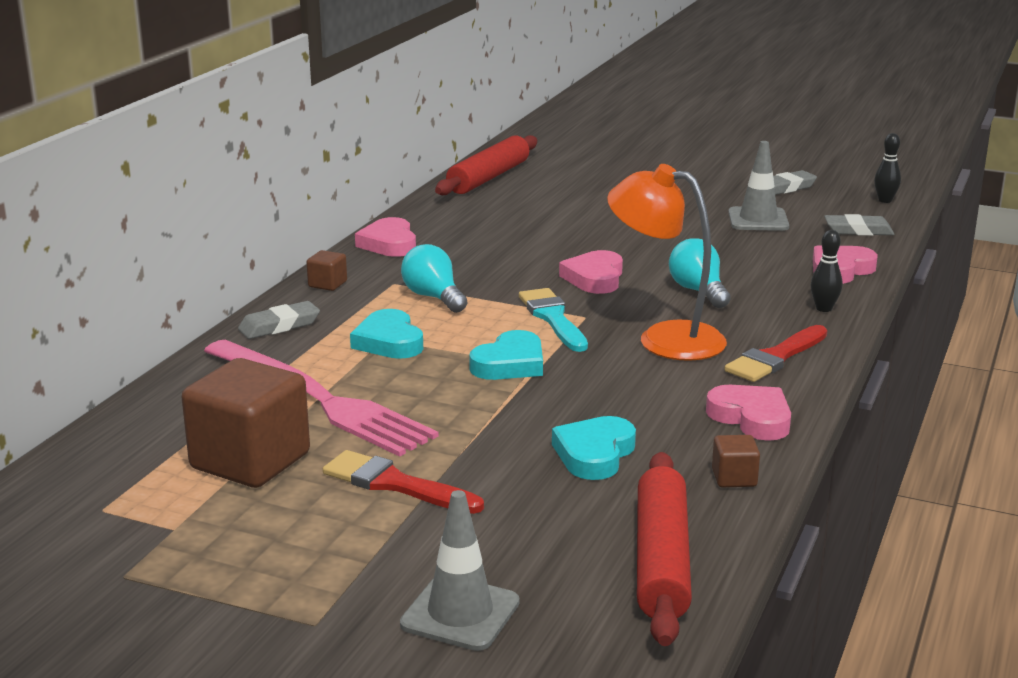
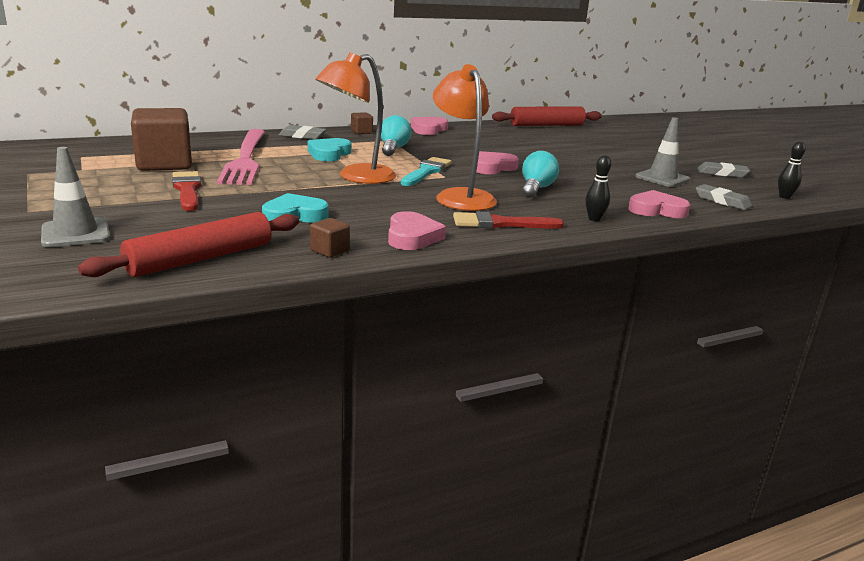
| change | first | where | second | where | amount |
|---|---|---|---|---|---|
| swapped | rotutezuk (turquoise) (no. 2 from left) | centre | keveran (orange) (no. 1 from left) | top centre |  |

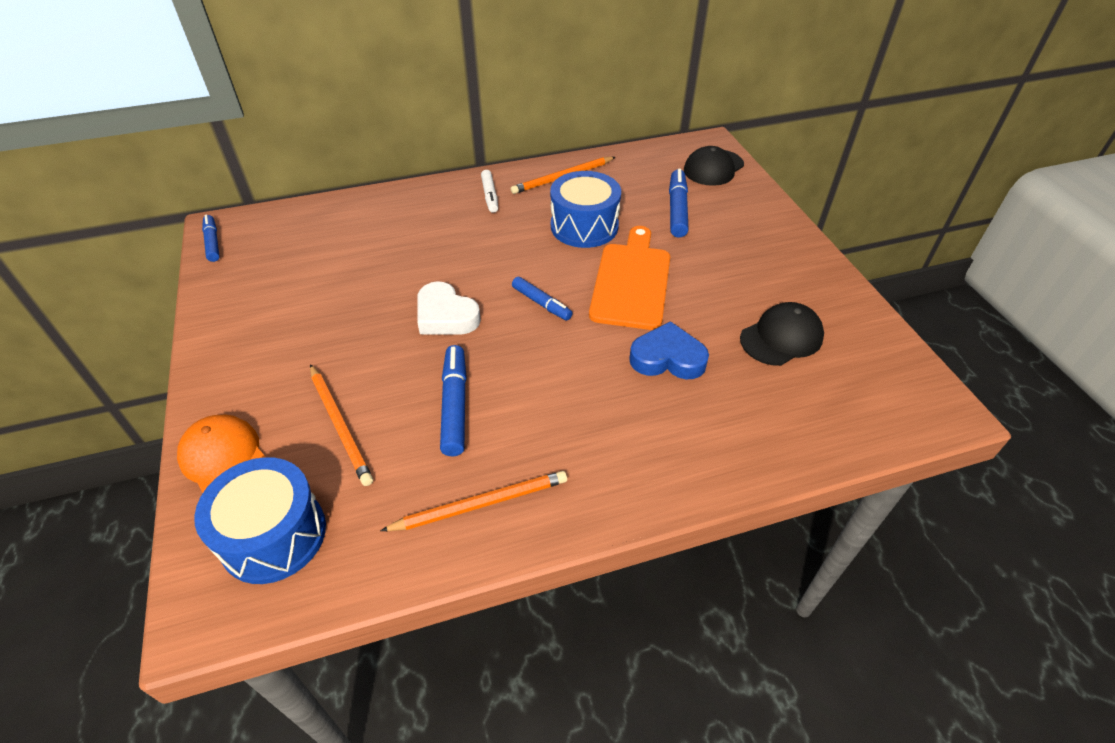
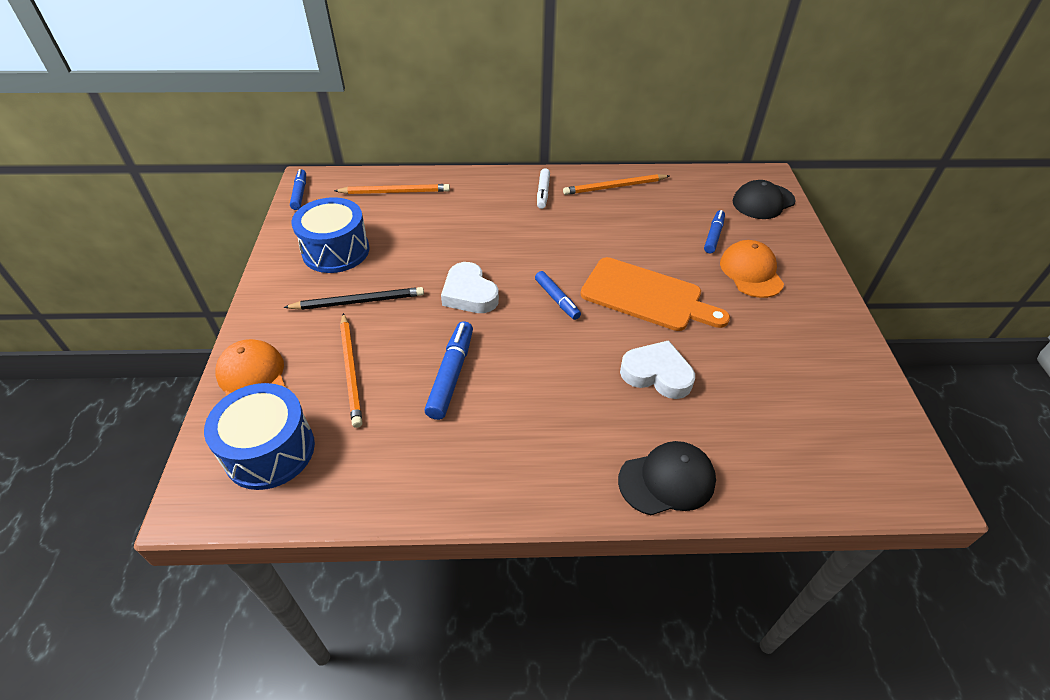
| change | first | where | second | where | amount |
|---|---|---|---|---|---|
| scaled | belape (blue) (no. 4 from left) | top centre |  | top right | x0.66 |
| shifted | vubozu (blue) (no. 2 from left) | top centre |  | middle left |  |
| rotated | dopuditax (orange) | centre |  | centre | 90 degrees clockwise |
| shifted | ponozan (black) (no. 2 from left in the first image) | middle right | ponozan (black) (no. 1 from left) | bottom centre |  |
| repainted | rotutezuk (blue) | centre | rotutezuk (white) (no. 2 from left) | centre |  |
| shifted | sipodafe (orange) (no. 2 from left) | bottom centre |  | top centre |  |
| new |  |  | ponozan (orange) (no. 2 from left) | middle right |  |
| new |  |  | sipodafe (black) | centre |  |

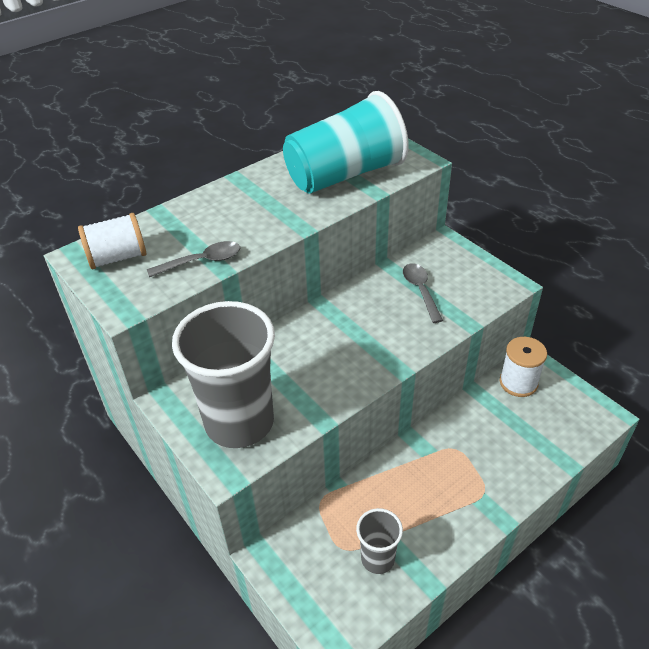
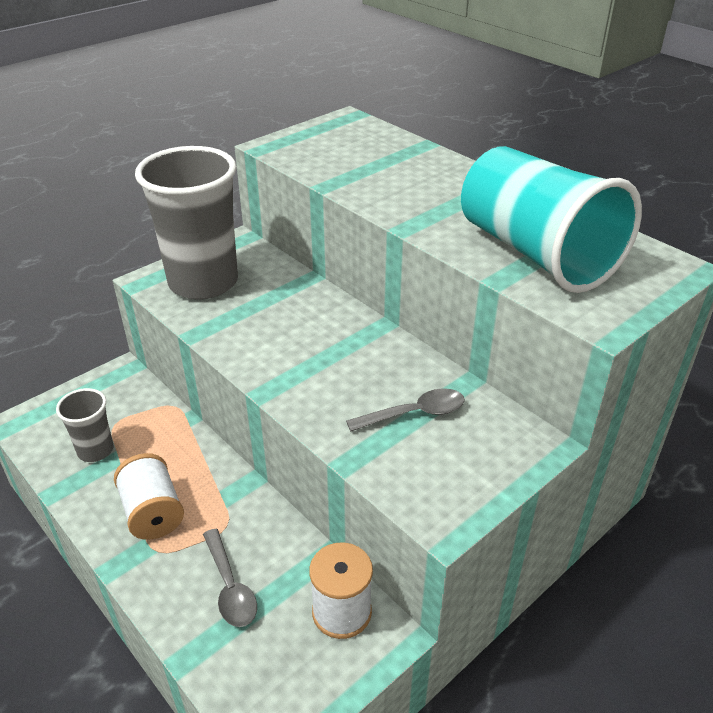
| change | first | where | second | where | amount |
|---|---|---|---|---|---|
| shifted | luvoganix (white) (no. 1 from left) | middle left |  | bottom left |  |
| shifted | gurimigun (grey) (no. 1 from left) | middle left |  | bottom left |  |

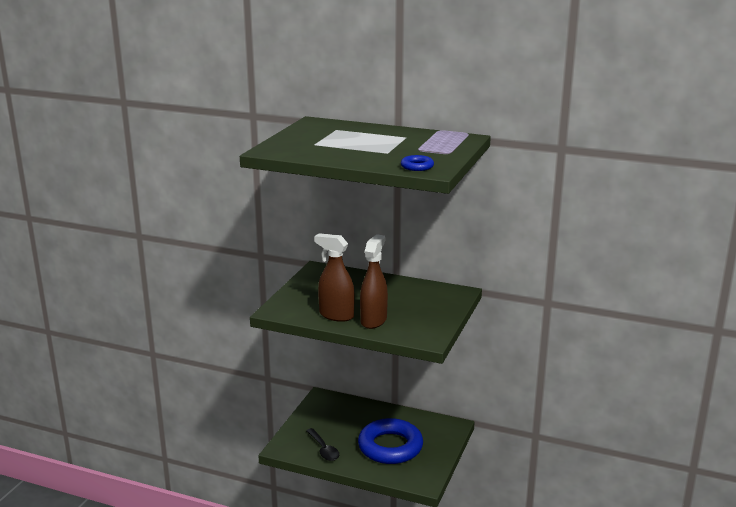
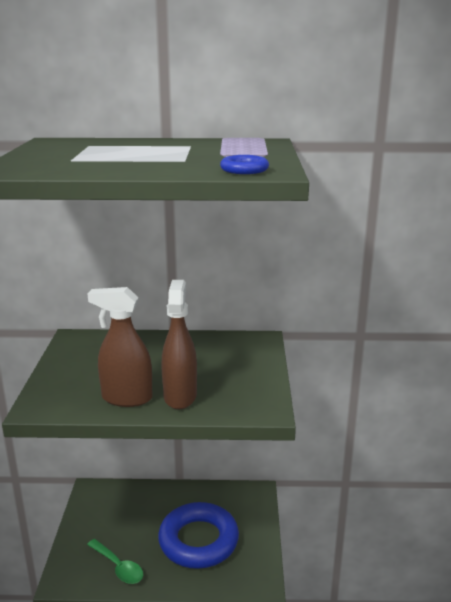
| change | first | where | second | where | amount |
|---|---|---|---|---|---|
| repainted | gurimigun (black) | bottom centre | gurimigun (green) | bottom left |  |

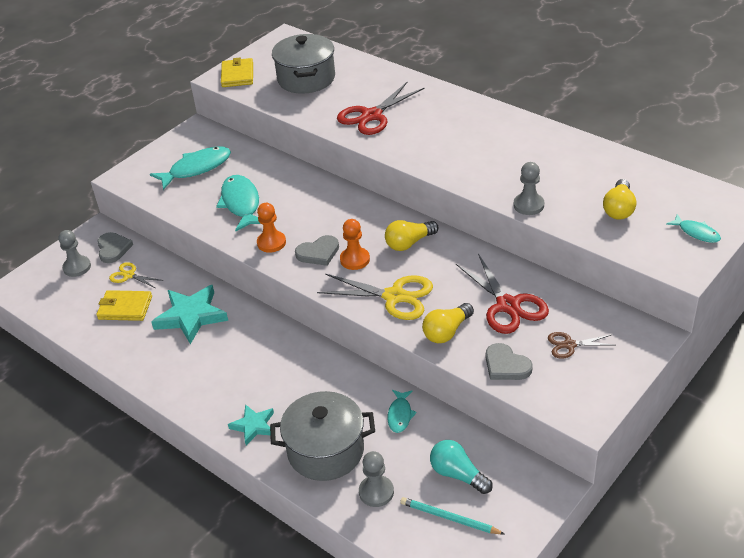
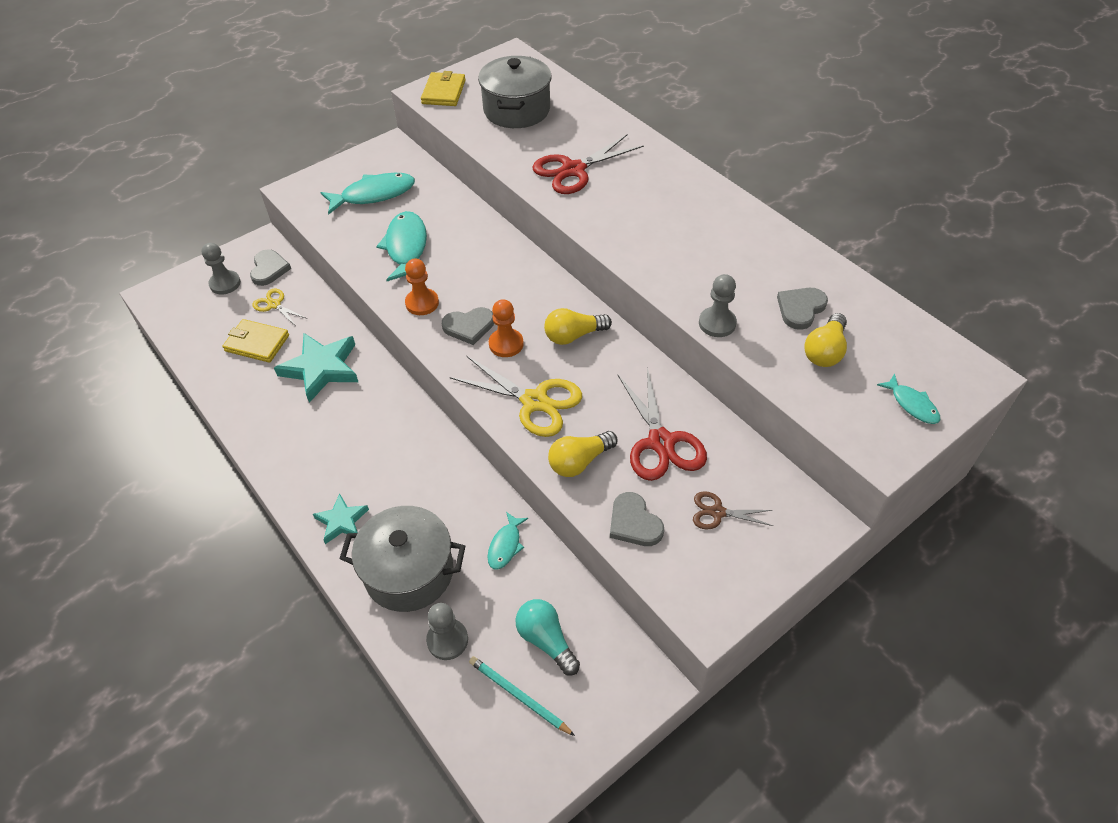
| change | first | where | second | where | amount |
|---|---|---|---|---|---|
| new |  |  | rotutezuk (grey) (no. 4 from left) | middle right |  |

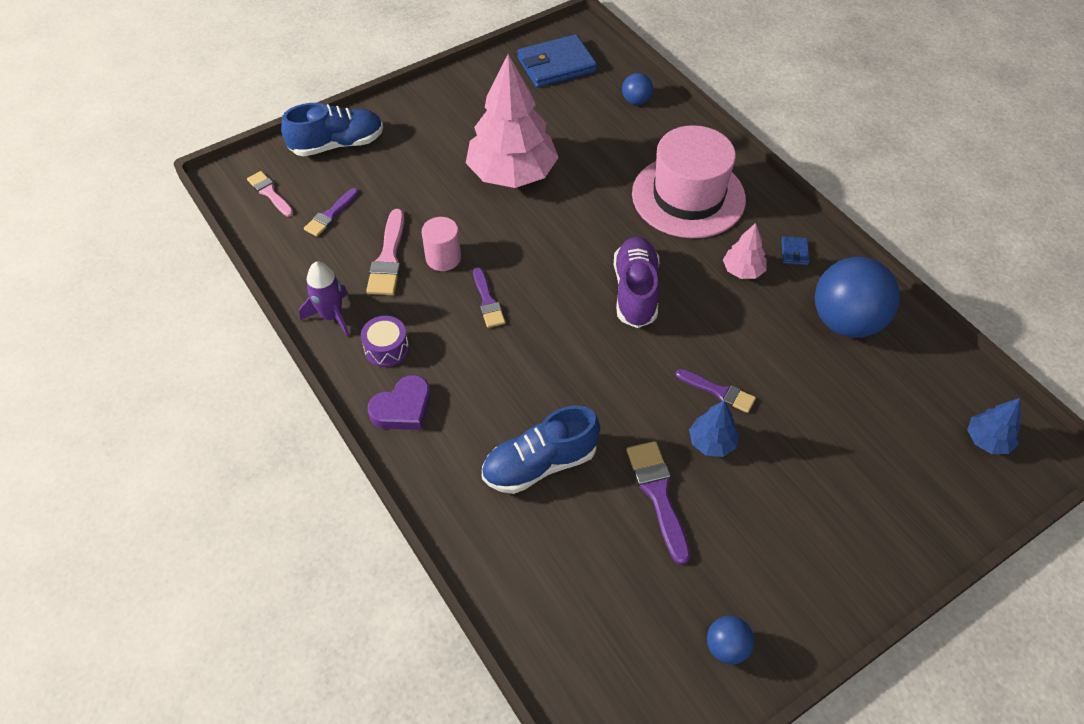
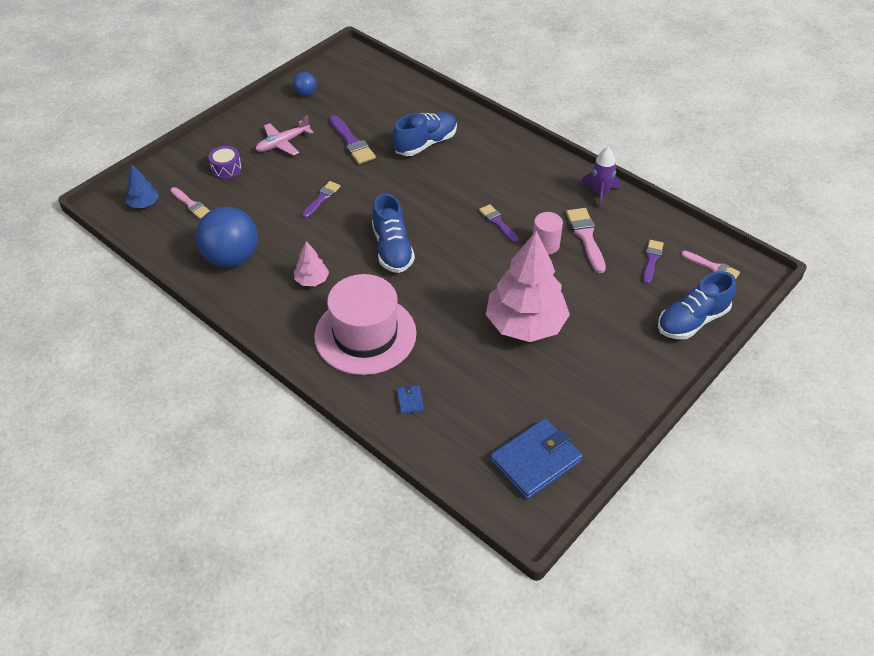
| change | first | where | second | where | amount |
|---|---|---|---|---|---|
| gone | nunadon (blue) (no. 1 from left) | top centre |  |  |  |
| shifted | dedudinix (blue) (no. 2 from left in the first image) | middle right | dedudinix (blue) (no. 1 from left) | centre |  |
| repainted | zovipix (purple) | centre | zovipix (blue) (no. 1 from left) | centre |  |
| shifted | vubozu (purple) | centre |  | top left |  |
| rotated | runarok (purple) (no. 4 from left in the first image) | centre | runarok (purple) (no. 1 from left) | top centre | 105 degrees clockwise |
| gone | rotutezuk (purple) | centre |  |  |  |
| gone | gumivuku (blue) (no. 1 from left) | centre |  |  |  |
| new |  |  | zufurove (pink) | top left |  |
| new |  |  | runarok (pink) (no. 1 from left) | top left |  |

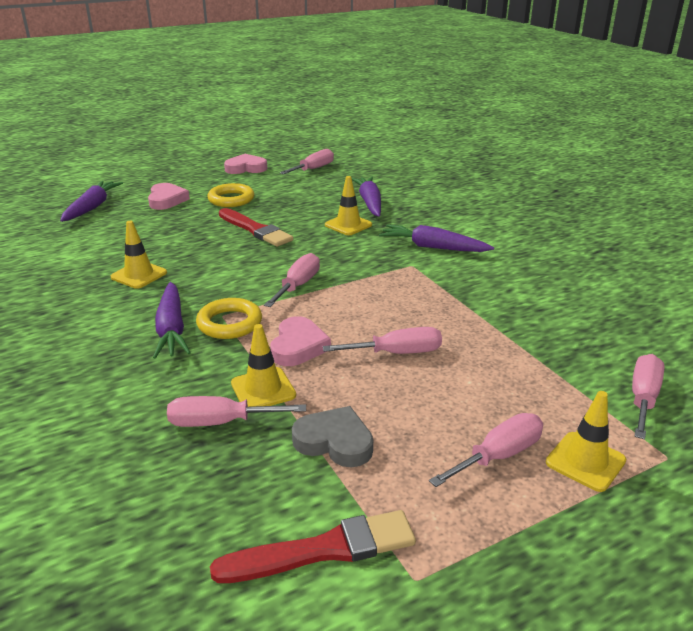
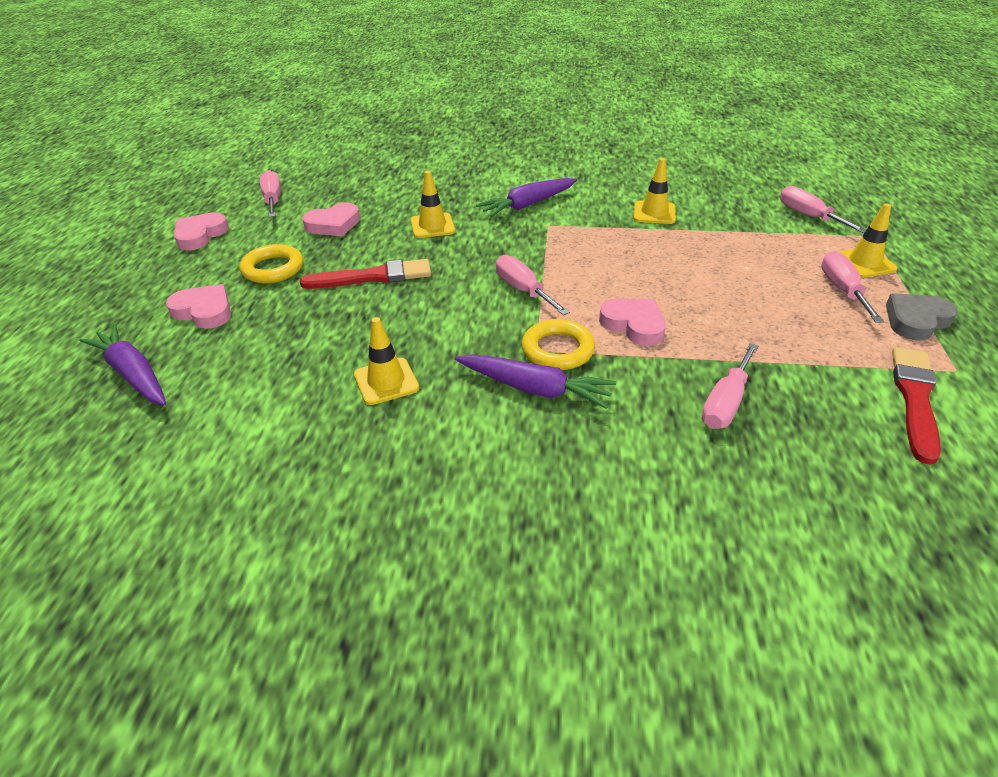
| change | first | where | second | where | amount |
|---|---|---|---|---|---|
| gone | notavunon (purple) (no. 3 from left) | top centre |  |  |  |
| shifted | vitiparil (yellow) (no. 2 from left in the first image) | centre | vitiparil (yellow) (no. 3 from left) | top centre |  |
| gone | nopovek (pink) (no. 4 from left) | centre |  |  |  |
| shifted | rotutezuk (grey) | bottom centre |  | middle right |  |
| new |  |  | rotutezuk (pink) (no. 3 from left) | top left |  |

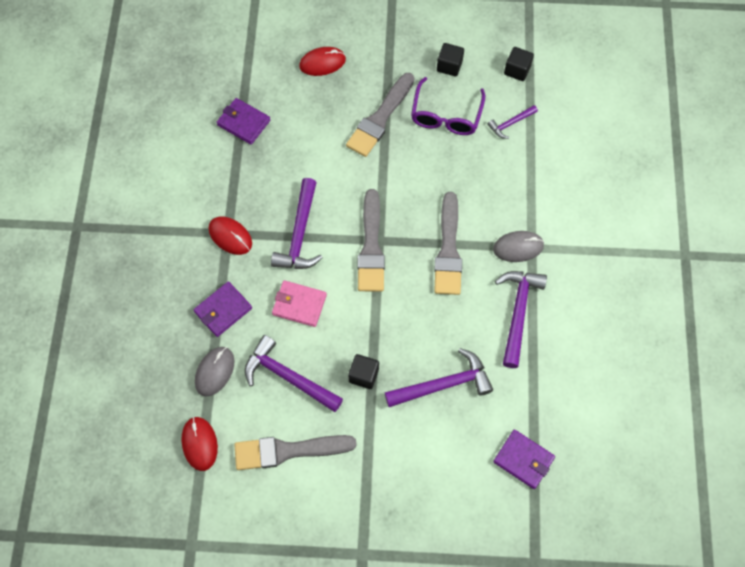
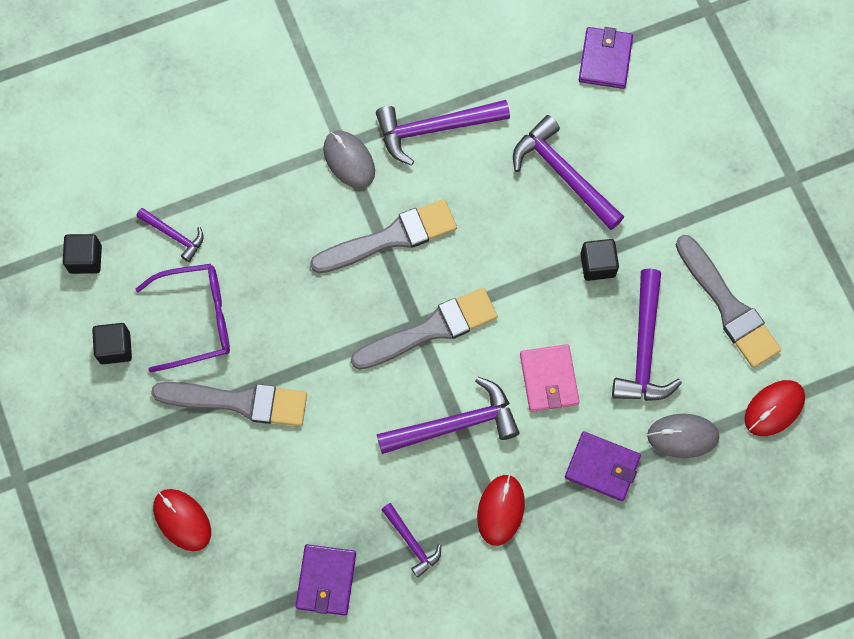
| change | first | where | second | where | amount |
|---|---|---|---|---|---|
| new |  |  | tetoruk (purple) (no. 2 from left) | bottom centre |  |

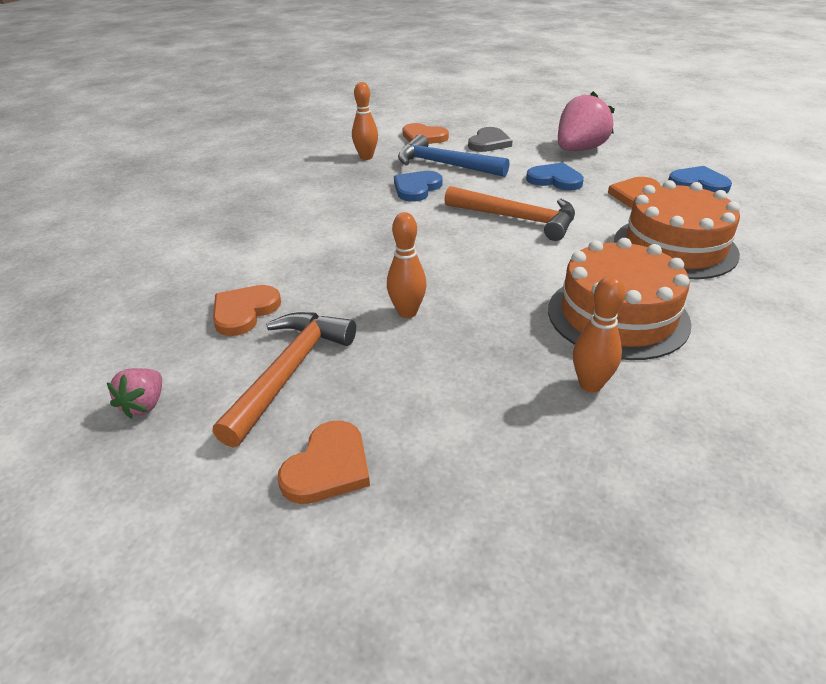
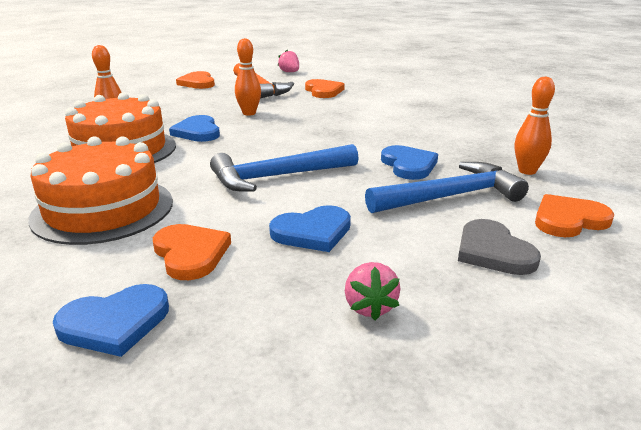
| change | first | where | second | where | amount |
|---|---|---|---|---|---|
| scaled | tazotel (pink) (no. 2 from left) | top right |  | bottom centre | x0.50 |
| repainted | tetoruk (orange) (no. 2 from left) | top centre | tetoruk (blue) (no. 1 from left) | centre |  |
| new |  |  | rotutezuk (blue) (no. 2 from left) | top left |  |

